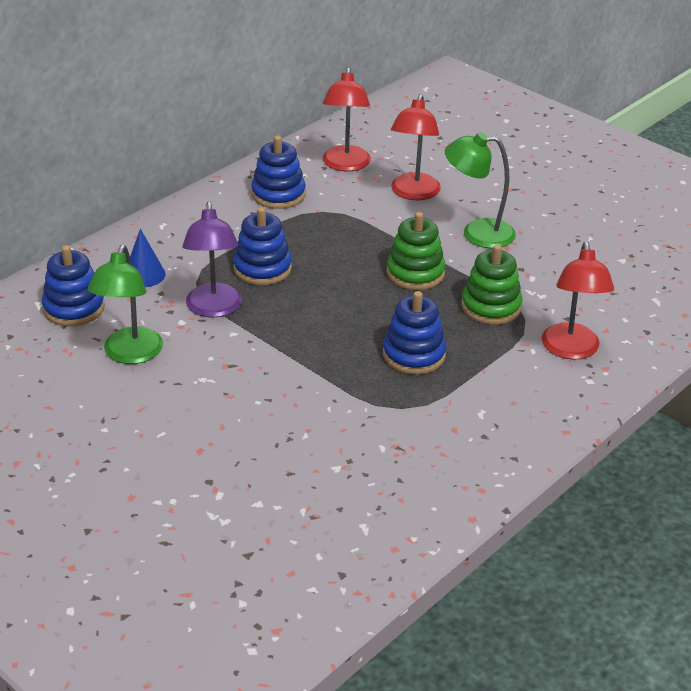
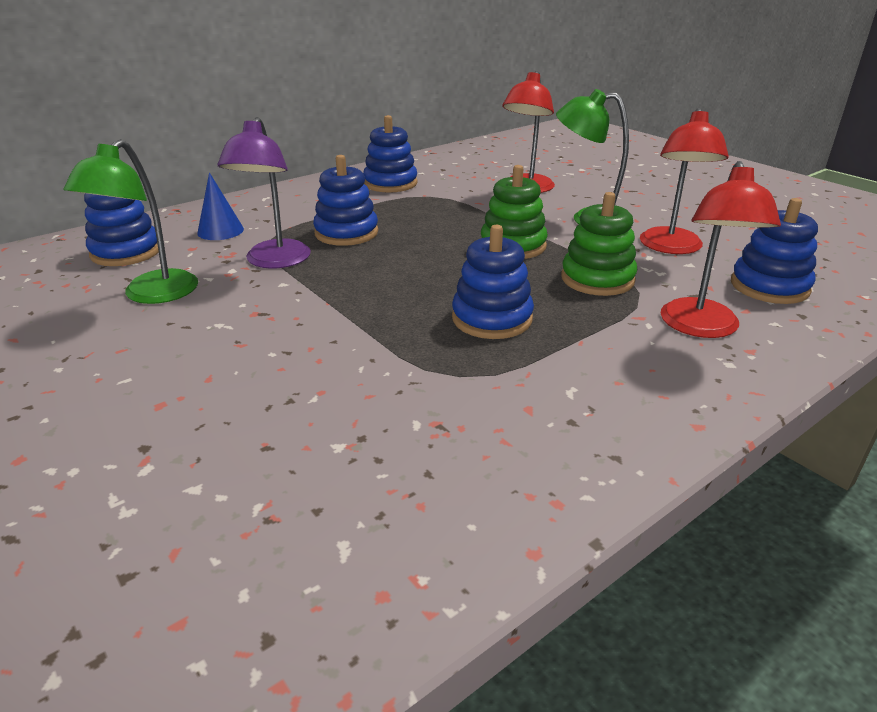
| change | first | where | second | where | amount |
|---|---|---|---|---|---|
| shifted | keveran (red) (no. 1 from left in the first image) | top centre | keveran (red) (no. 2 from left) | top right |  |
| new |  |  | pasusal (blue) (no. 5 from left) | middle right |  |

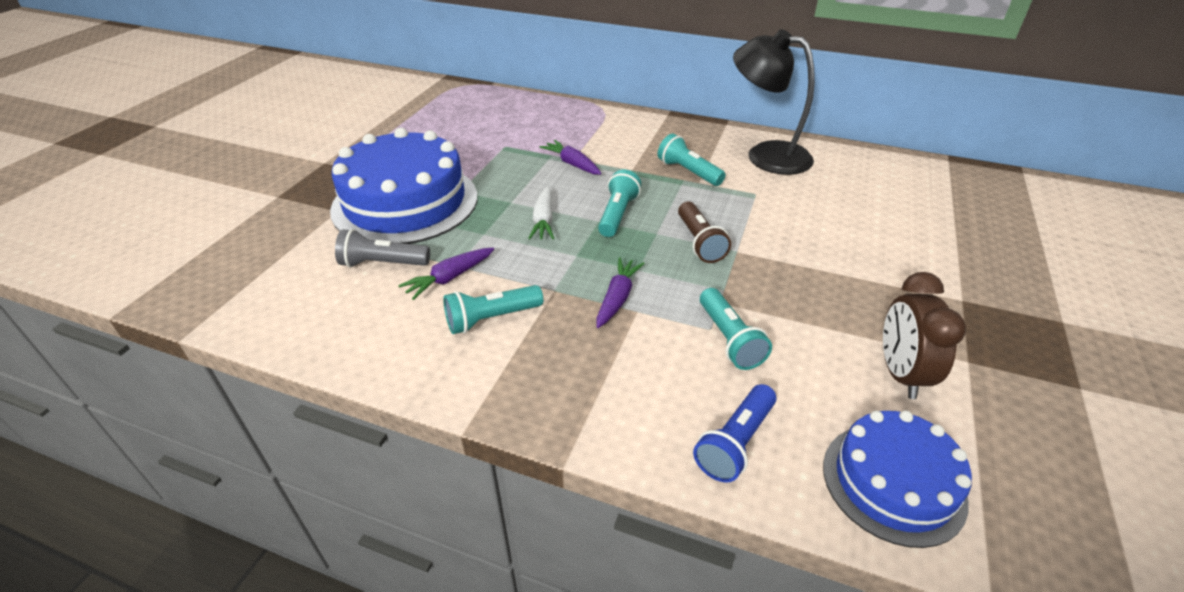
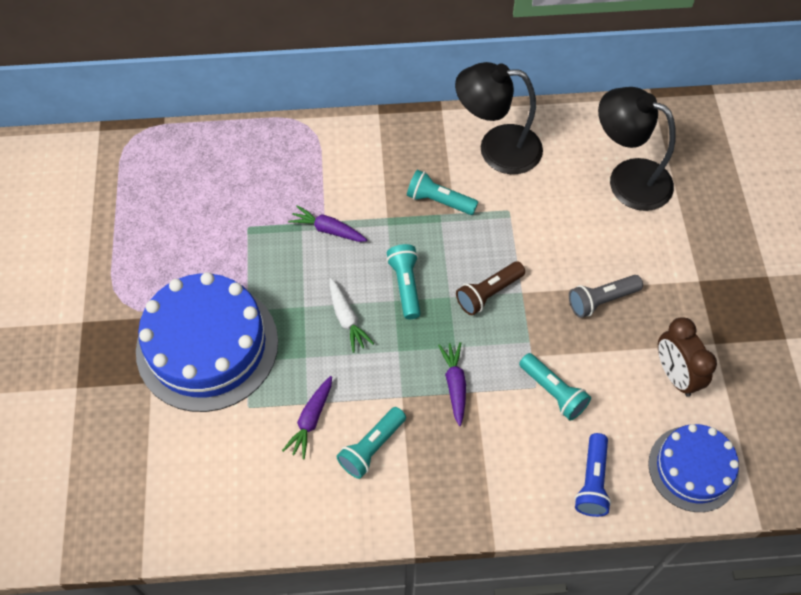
| change | first | where | second | where | amount |
|---|---|---|---|---|---|
| rotated | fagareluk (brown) | centre |  | centre | 90 degrees clockwise |
| shifted | fagareluk (grey) | middle left |  | middle right |  |
| new |  |  | keveran (black) (no. 2 from left) | top right |  |

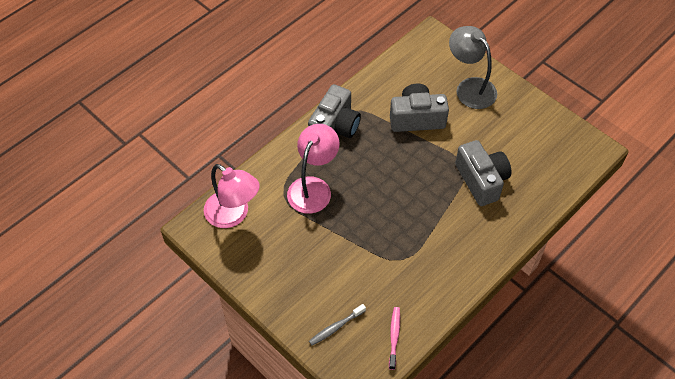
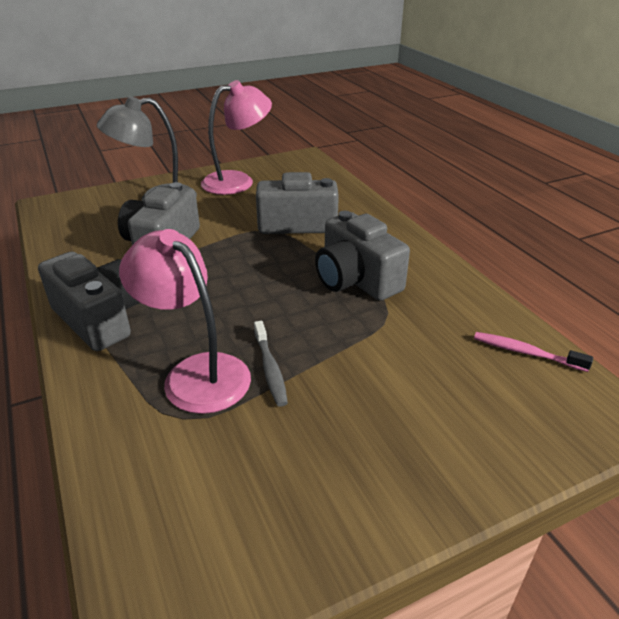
| change | first | where | second | where | amount |
|---|---|---|---|---|---|
| shifted | keveran (pink) (no. 1 from left in the first image) | centre | keveran (pink) (no. 2 from left) | top centre |  |
| shifted | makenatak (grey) | bottom centre |  | centre |  |
| new |  |  | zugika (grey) (no. 4 from left) | centre |  |

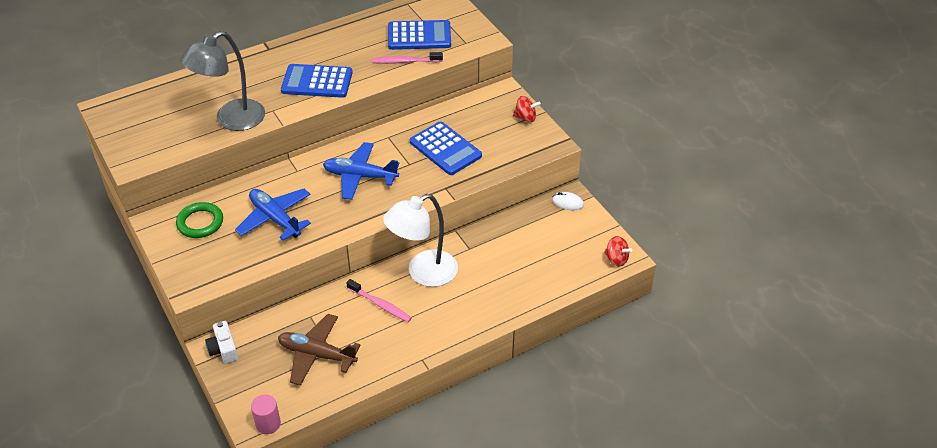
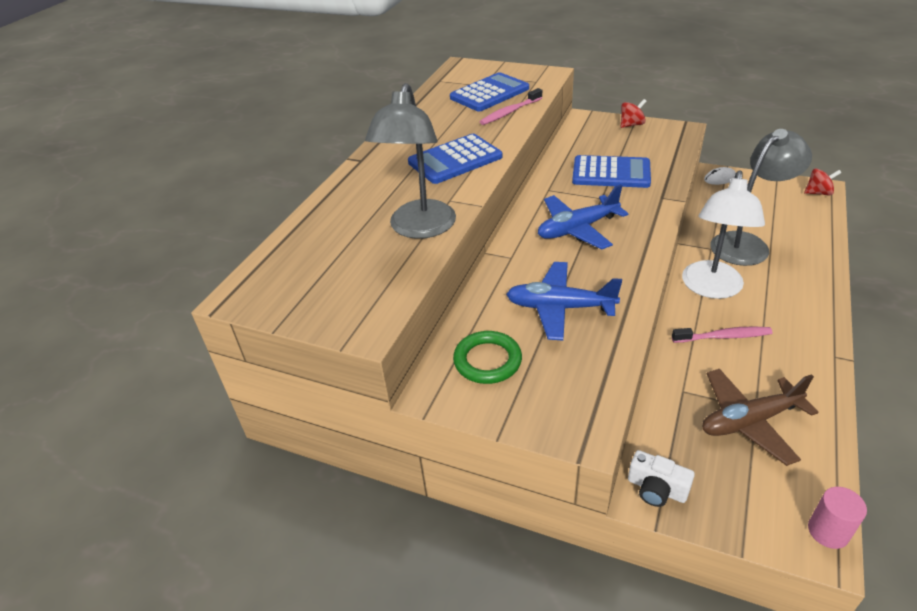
| change | first | where | second | where | amount |
|---|---|---|---|---|---|
| new |  |  | keveran (grey) (no. 2 from left) | top right |  |

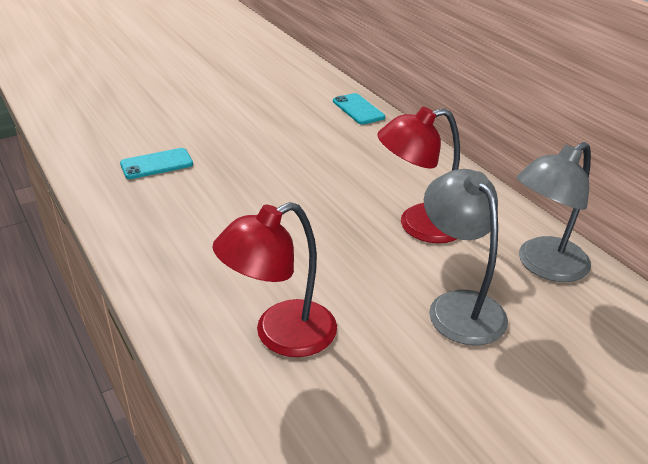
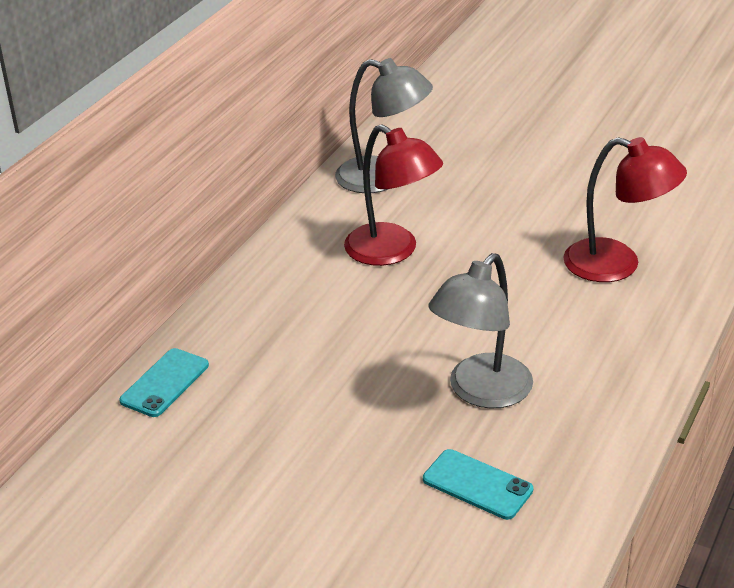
| change | first | where | second | where | amount |
|---|---|---|---|---|---|
| shifted | keveran (grey) (no. 1 from left in the first image) | middle right | keveran (grey) (no. 2 from left) | centre |  |

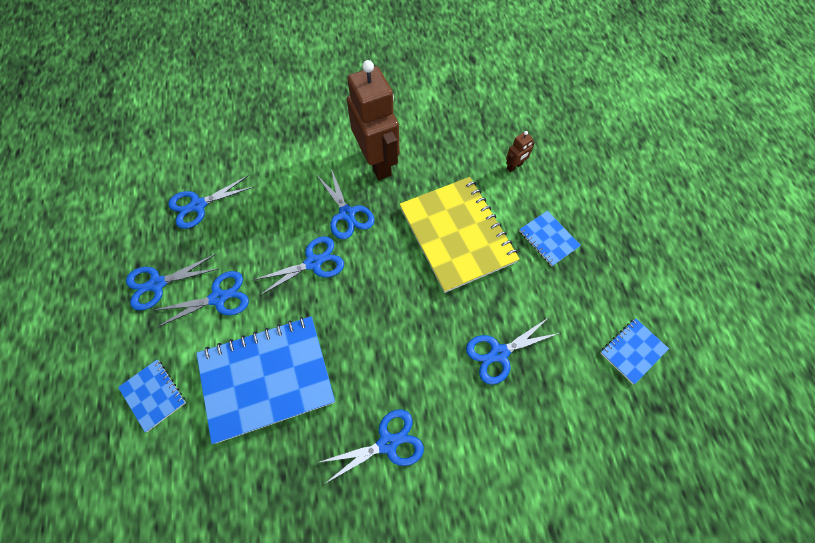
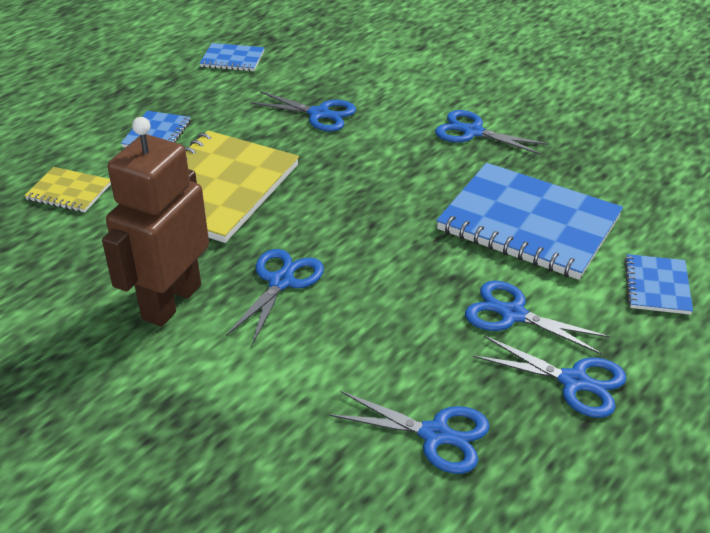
| change | first | where | second | where | amount |
|---|---|---|---|---|---|
| swapped | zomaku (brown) (no. 2 from left) | top centre | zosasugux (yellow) (no. 1 from left) | middle left |  |
| gone | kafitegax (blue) (no. 4 from left) | centre |  |  |  |

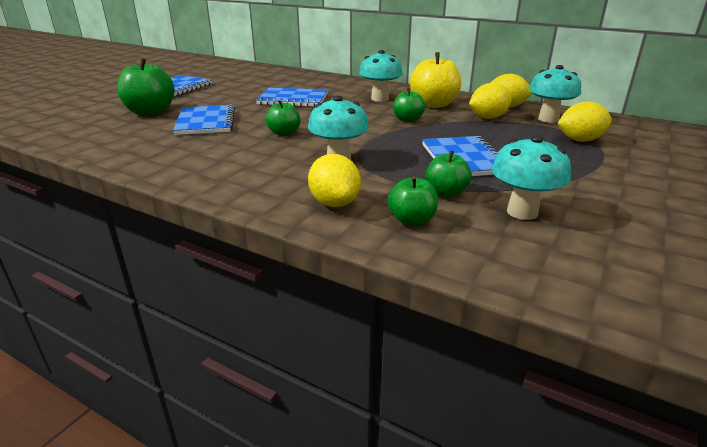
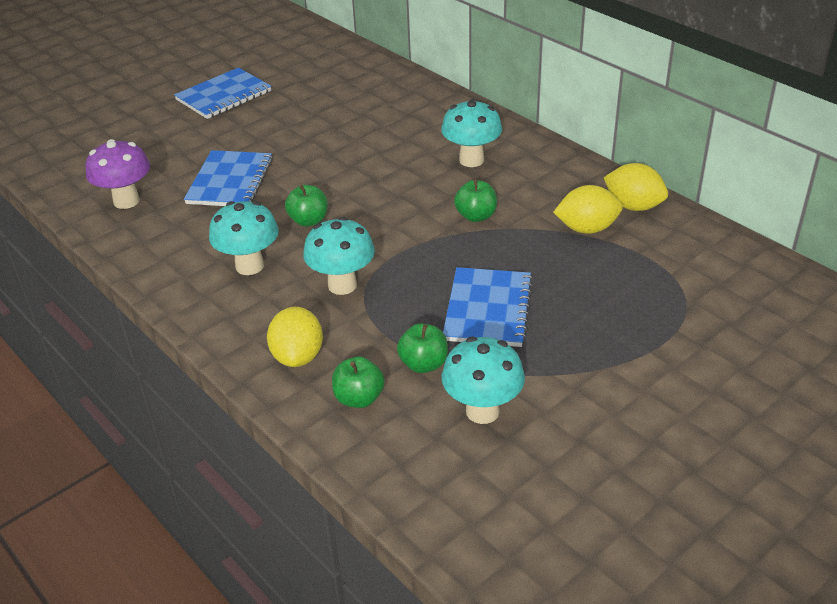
| change | first | where | second | where | amount |
|---|---|---|---|---|---|
| gone | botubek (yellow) | top centre |  |  |  |
| gone | botubek (green) (no. 1 from left) | top left |  |  |  |
| shifted | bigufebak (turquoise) (no. 4 from left in the first image) | top right | bigufebak (turquoise) (no. 1 from left) | middle left |  |
| gone | zosasugux (blue) (no. 3 from left) | top centre |  |  |  |
| gone | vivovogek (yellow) (no. 4 from left) | top right |  |  |  |
| new |  |  | bigufebak (purple) | top left |  |

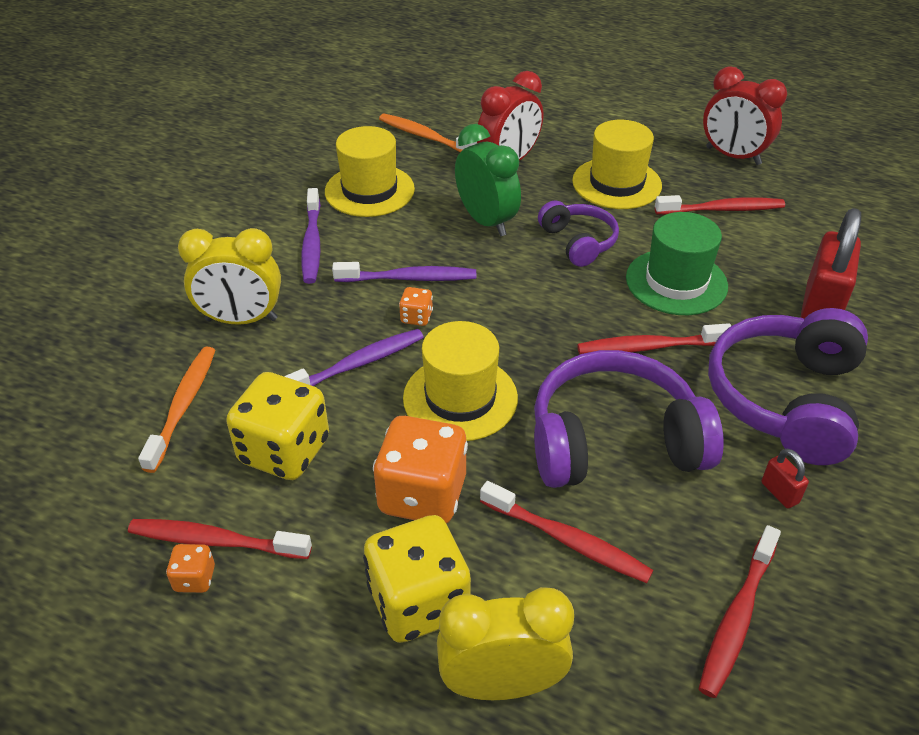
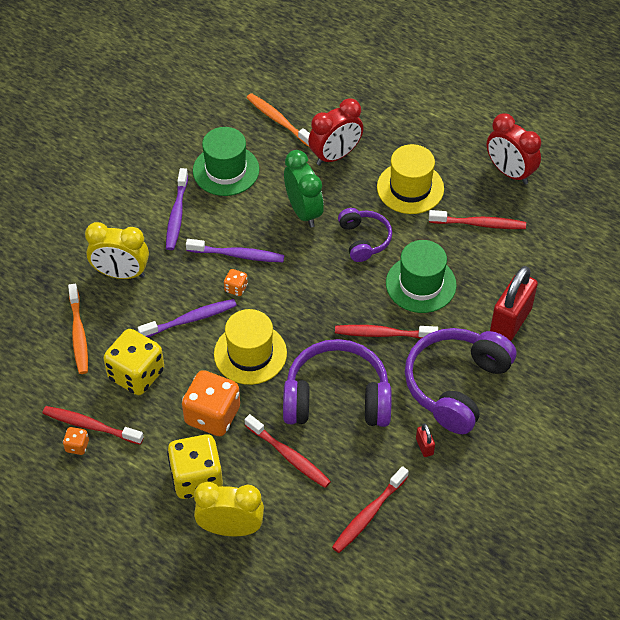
| change | first | where | second | where | amount |
|---|---|---|---|---|---|
| repainted | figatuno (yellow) (no. 1 from left) | top centre | figatuno (green) (no. 1 from left) | top centre |  |
| rotated | makenatak (orange) (no. 1 from left) | middle left |  | middle left | 150 degrees clockwise |

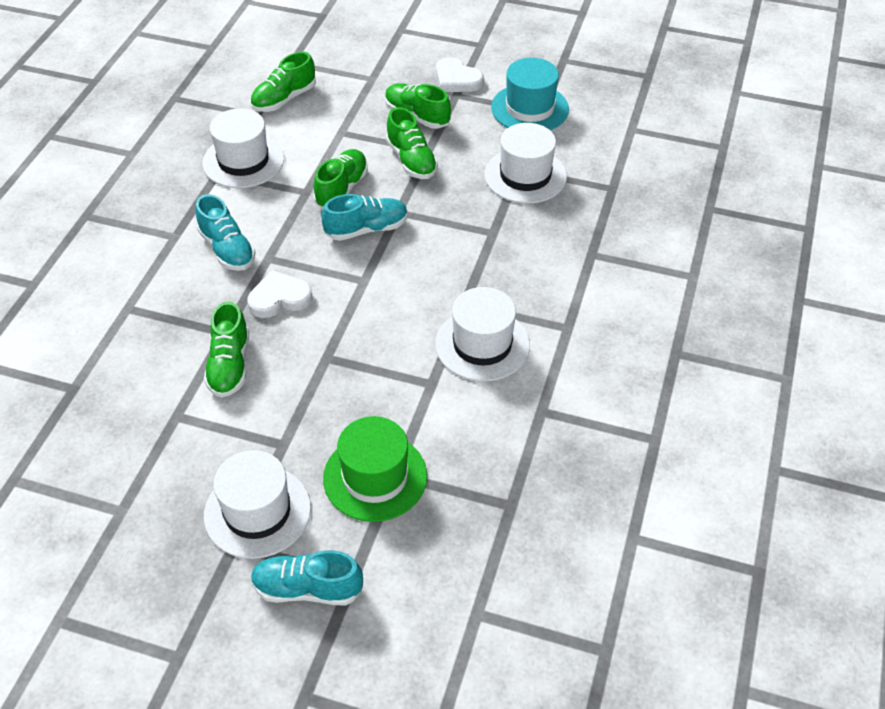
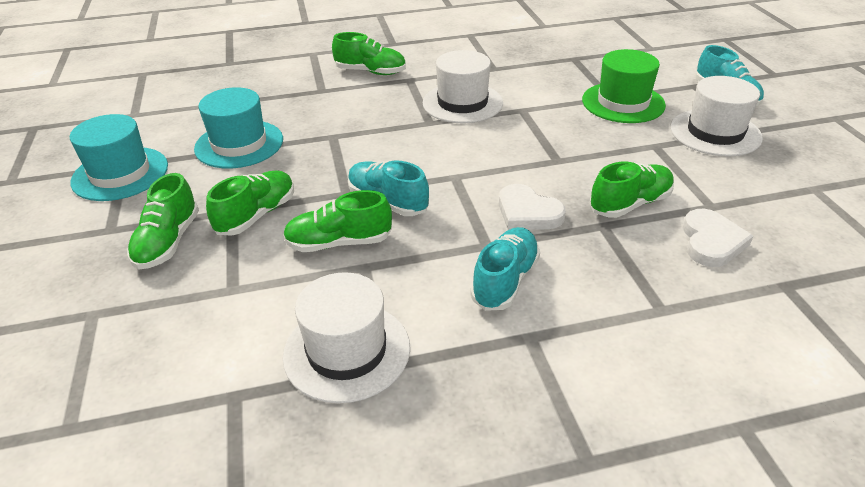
| change | first | where | second | where | amount |
|---|---|---|---|---|---|
| shifted | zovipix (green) (no. 2 from left in the first image) | top left | zovipix (green) (no. 4 from left) | top centre |  |
| shifted | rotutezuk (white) (no. 2 from left) | top centre |  | middle right |  |
| repainted | figatuno (white) (no. 4 from left) | top centre | figatuno (turquoise) (no. 2 from left) | top left |  |

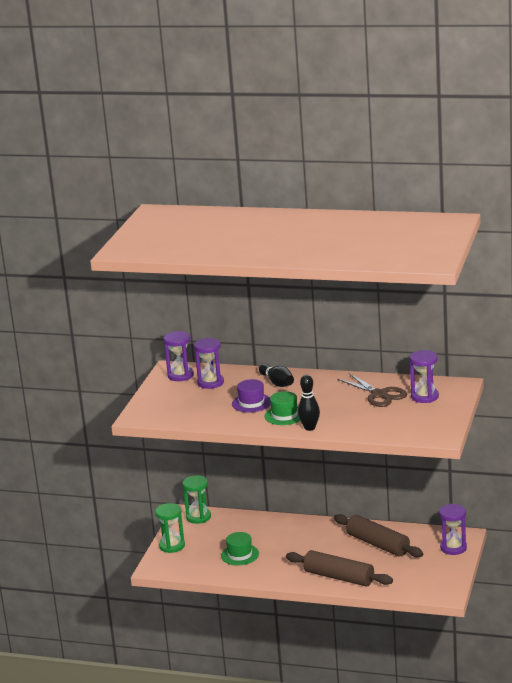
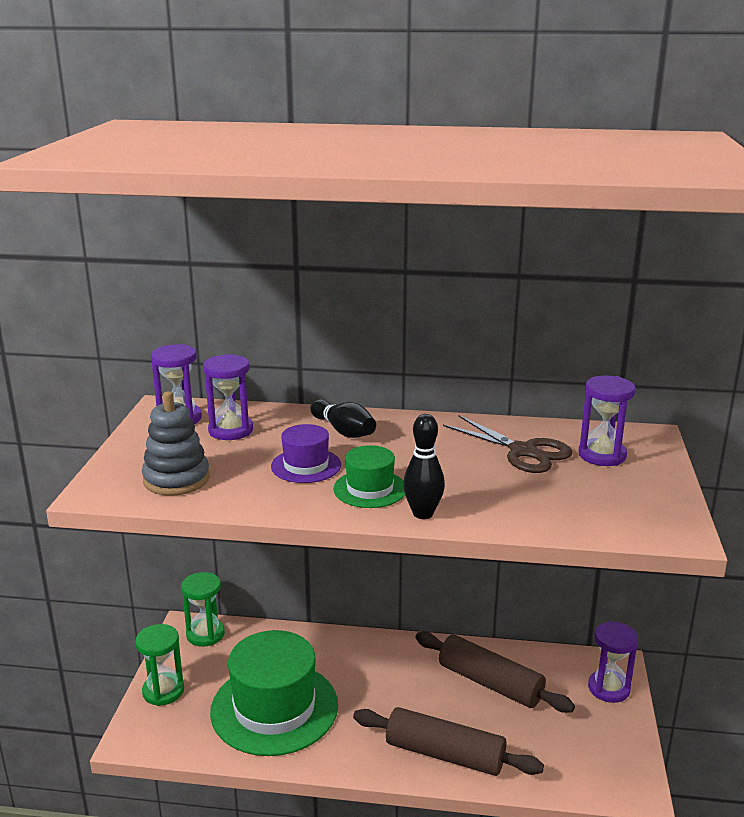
| change | first | where | second | where | amount |
|---|---|---|---|---|---|
| scaled | figatuno (green) (no. 1 from left) | bottom centre |  | bottom centre | x2.06 |
| new |  |  | pasusal (grey) | middle left |  |

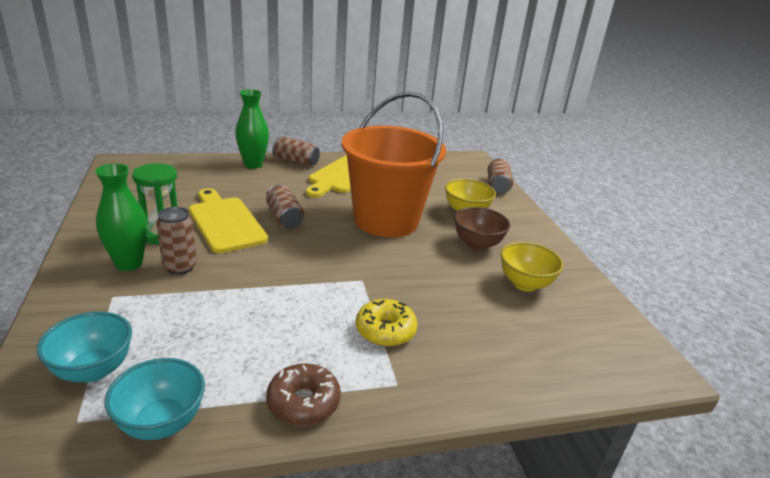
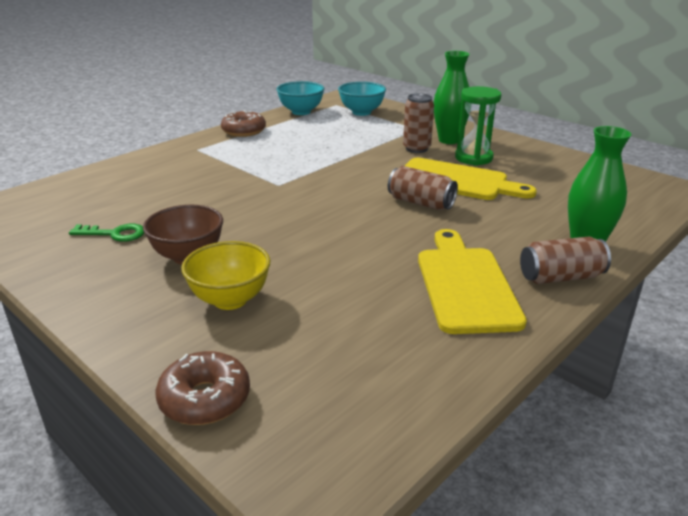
| change | first | where | second | where | amount |
|---|---|---|---|---|---|
| gone | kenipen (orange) | centre |  |  |  |
| swapped | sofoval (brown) (no. 4 from left) | centre | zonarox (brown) (no. 1 from left) | bottom left |  |
| swapped | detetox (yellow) (no. 2 from left) | middle right | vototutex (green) | middle left |  |
| gone | zonarox (yellow) | bottom centre |  |  |  |

